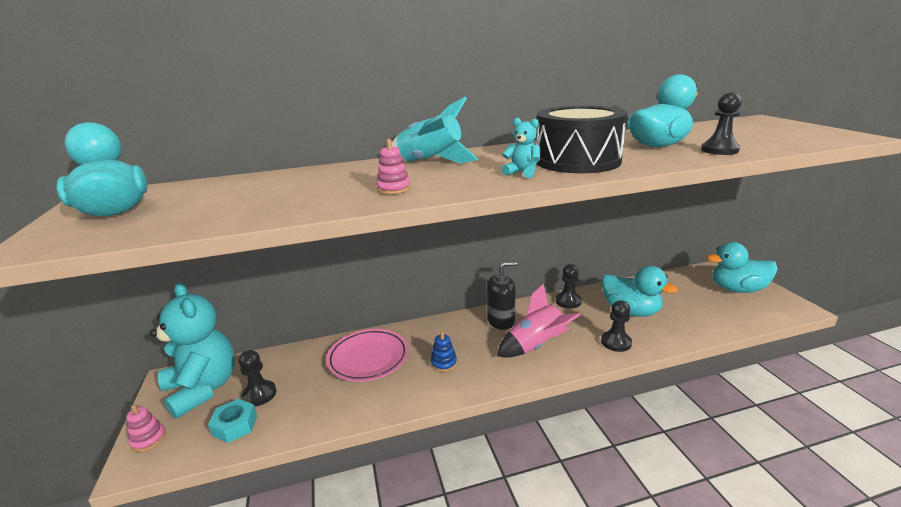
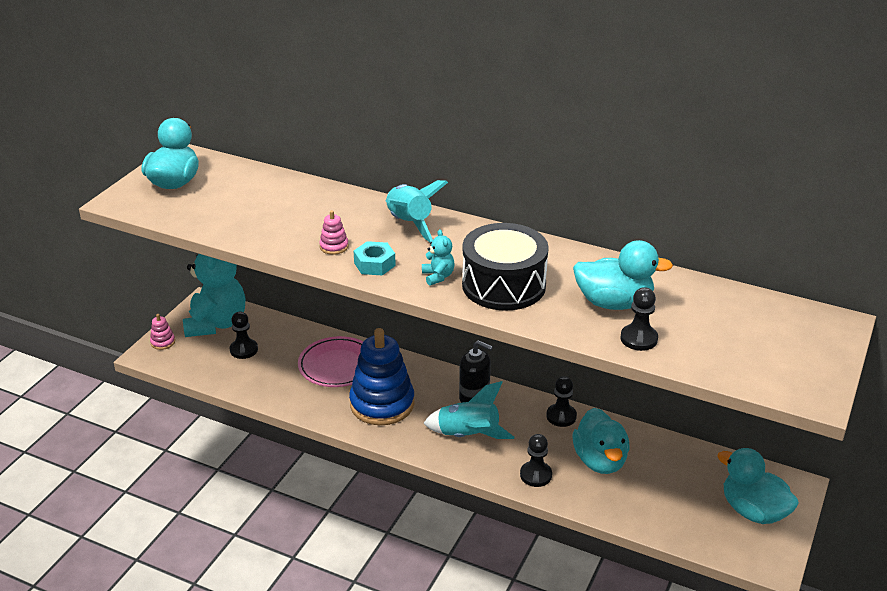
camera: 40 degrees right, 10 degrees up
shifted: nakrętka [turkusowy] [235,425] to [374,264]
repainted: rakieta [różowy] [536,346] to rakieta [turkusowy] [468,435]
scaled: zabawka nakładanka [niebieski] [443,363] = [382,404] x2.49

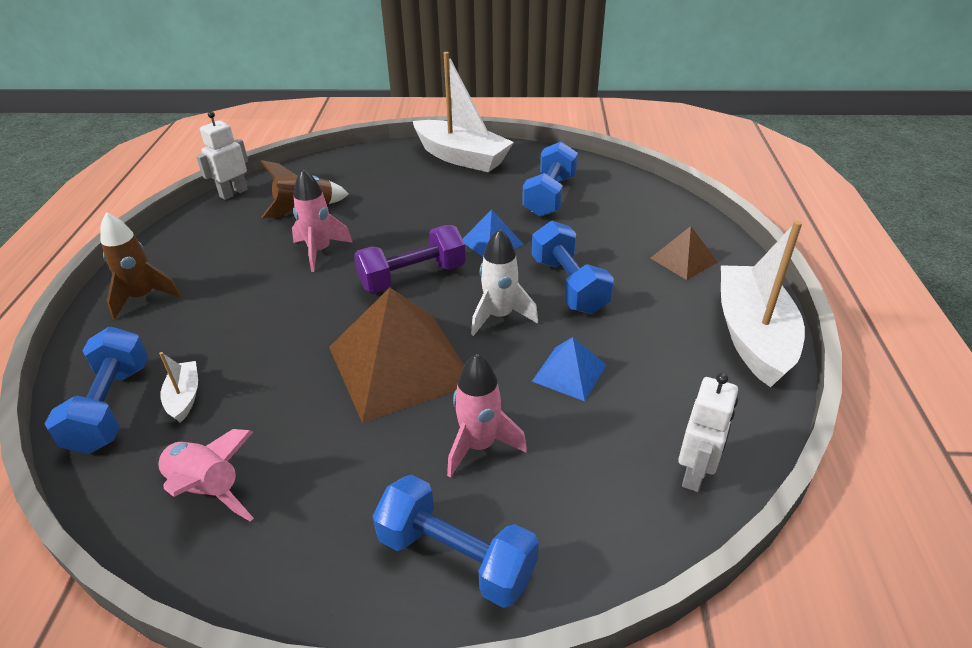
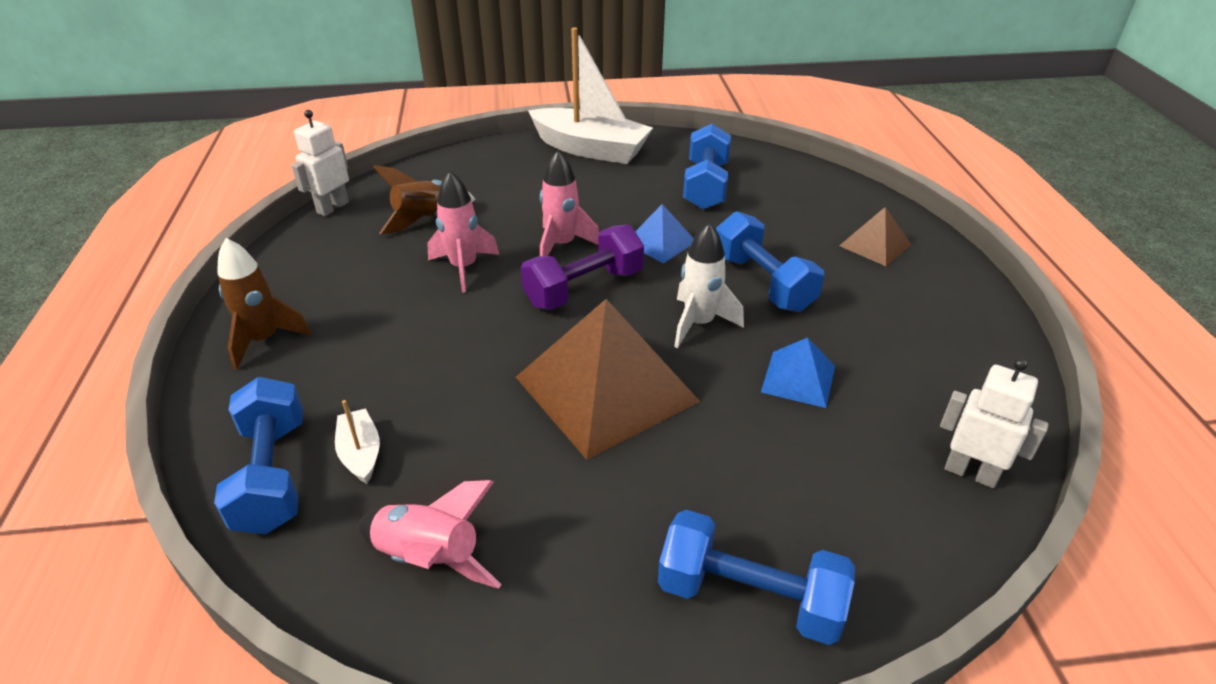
camera: 10 degrees left, 0 degrees up
gone: łódka [biały] [753,335]
shifted: rakieta [różowy] [479,446] to [562,245]
rotated: robot [biały] [695,473] = [970,472] 75 degrees counterclockwise

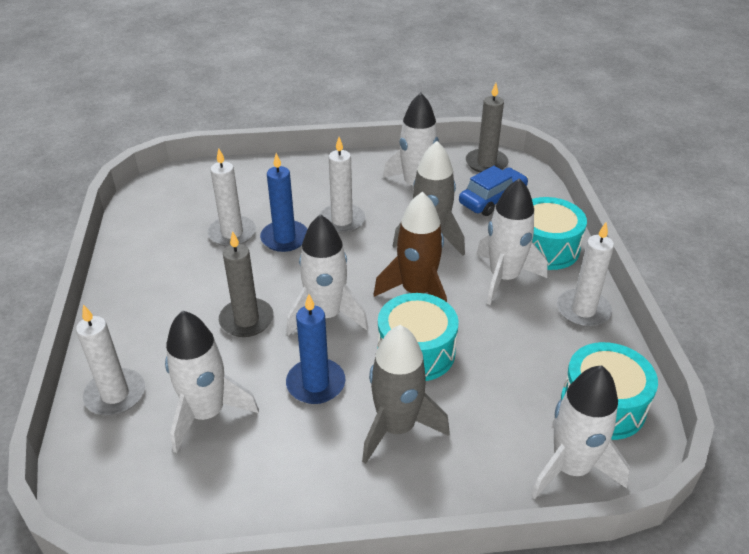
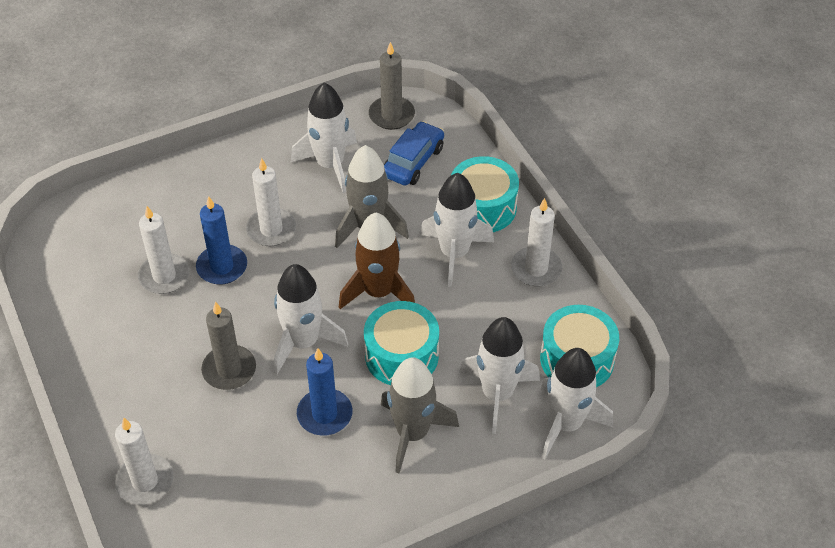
camera: 20 degrees left, 10 degrees up
shifted: rakieta [biały] [207,413] to [497,394]

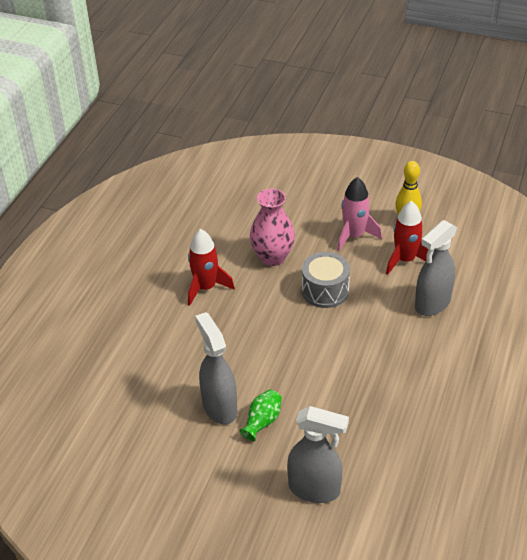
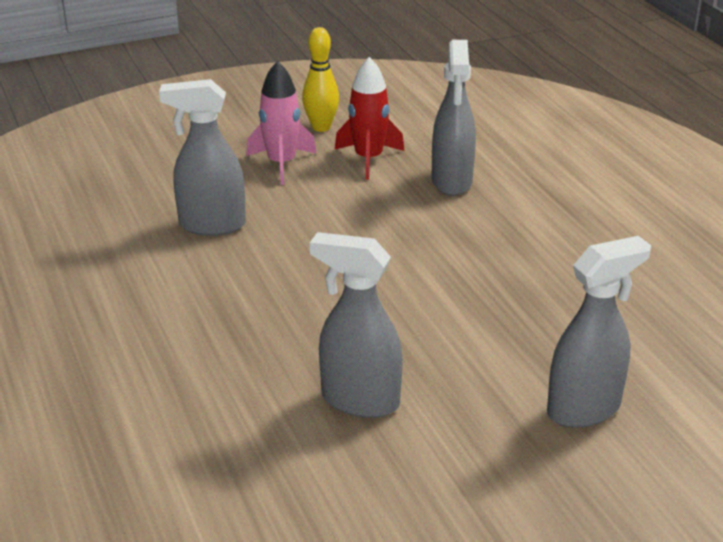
camera: 45 degrees left, 10 degrees down
gone: rakieta [czerwony] [206,287]; wazon [zielony] [262,421]; bęben [szary] [325,290]
swapped: wazon [różowy] [272,257] to spryskiwacz [szary] [211,225]

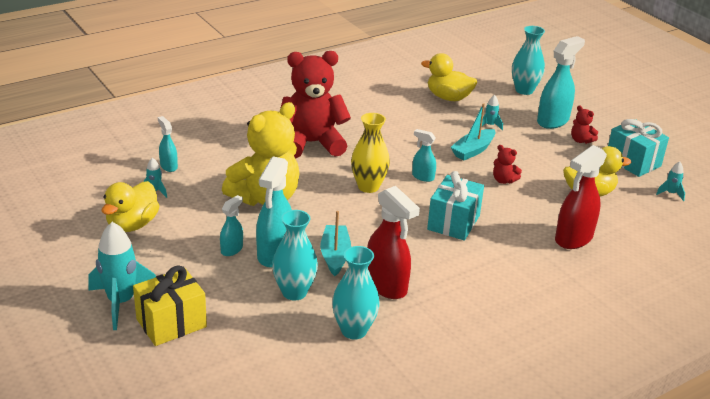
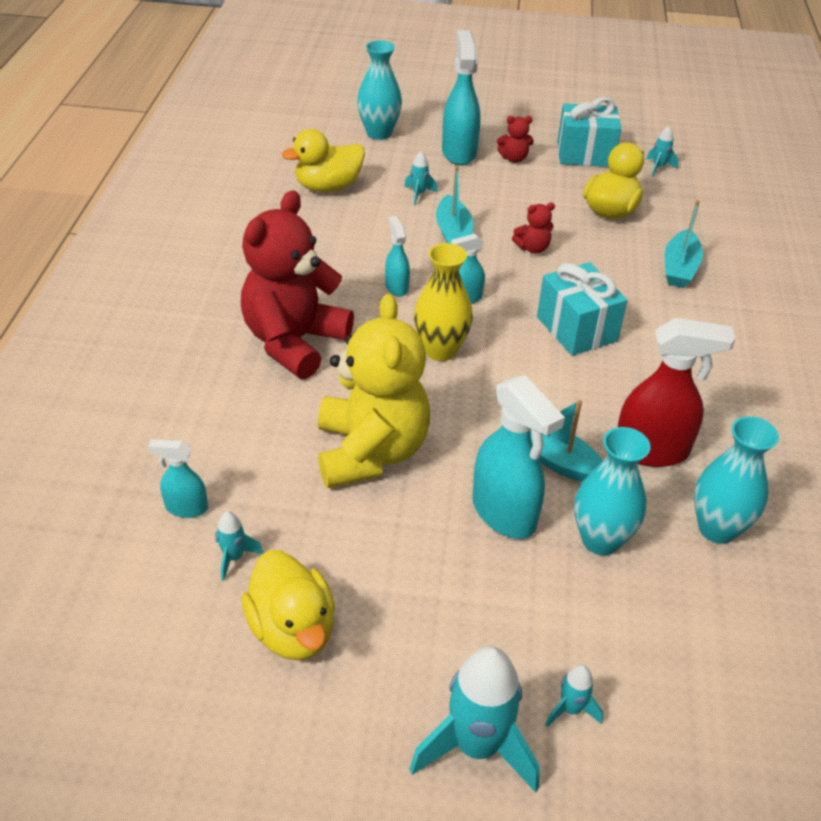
camera: 50 degrees left, 10 degrees up
shifted: spryskiwacz [turkusowy] [232,249] to [396,287]
swapped: prezent [żółty] [171,323] to rakieta [turkusowy] [571,709]; spryskiwacz [czerwony] [573,239] to łódka [turkusowy] [679,268]

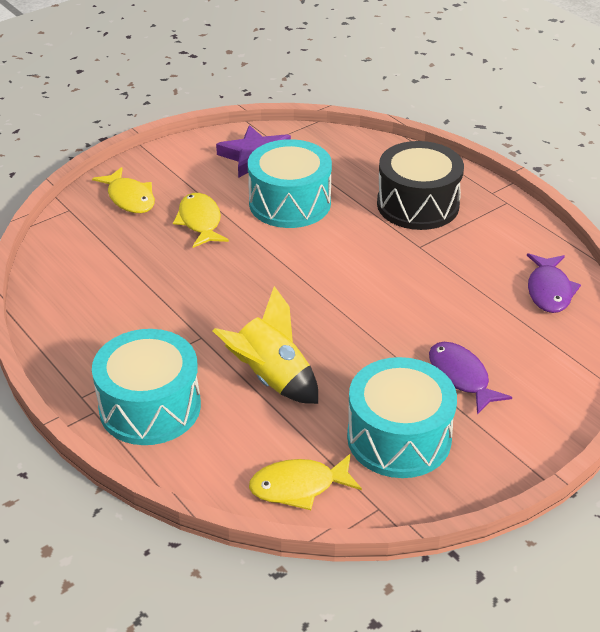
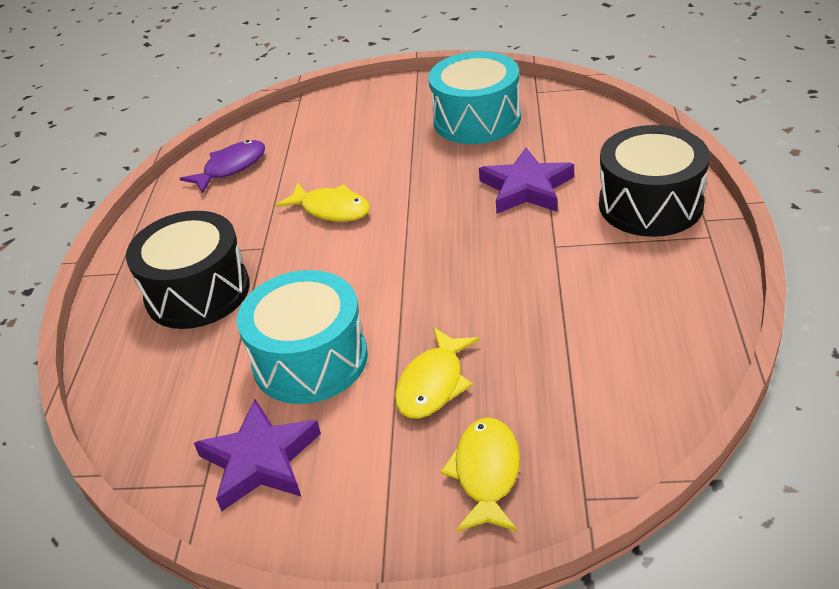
camera: 135 degrees left, 0 degrees up
gone: ryba [fioletowy] [460,377]
shifted: ryba [żółty] [299,486] to [331,209]
swapped: rakieta [żółty] [271,378] to gwiazda [fioletowy] [526,188]
repainted: bęben [turkusowy] [150,407] to bęben [czarny] [650,204]

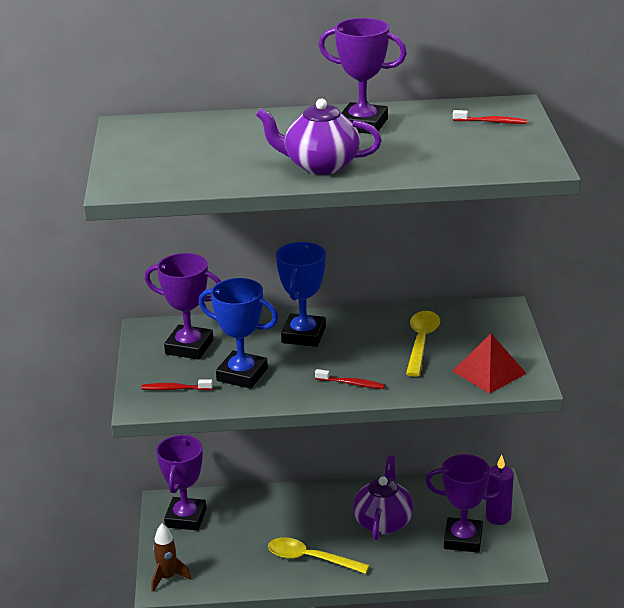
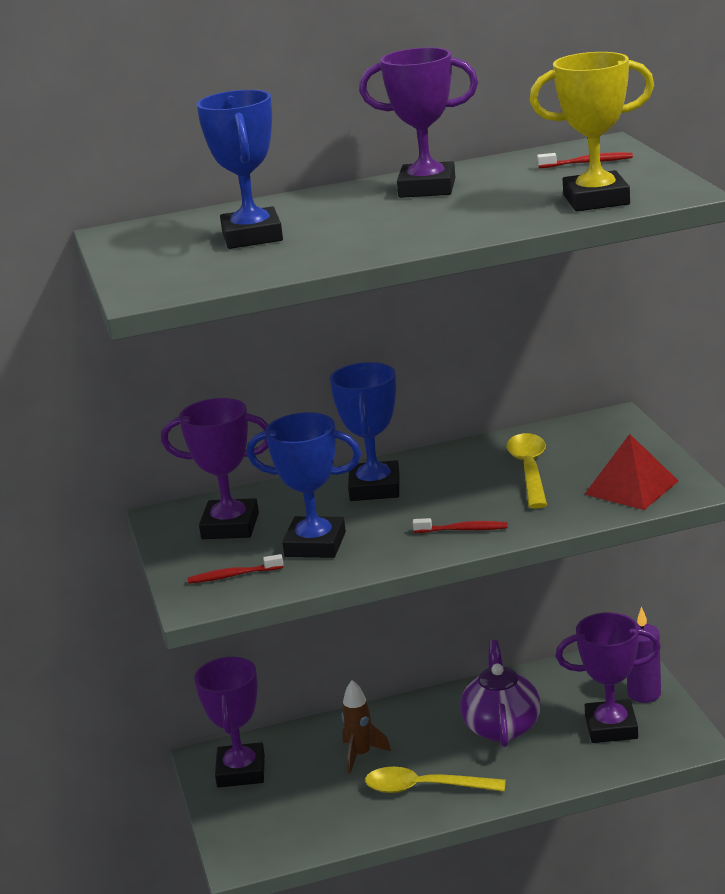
camera: 10 degrees left, 5 degrees down
gone: imbryk [fioletowy] [320,165]
new: puchar [niebieski] [252,236]; puchar [żółty] [596,200]
shifted: rakieta [brązowy] [168,578] to [361,755]

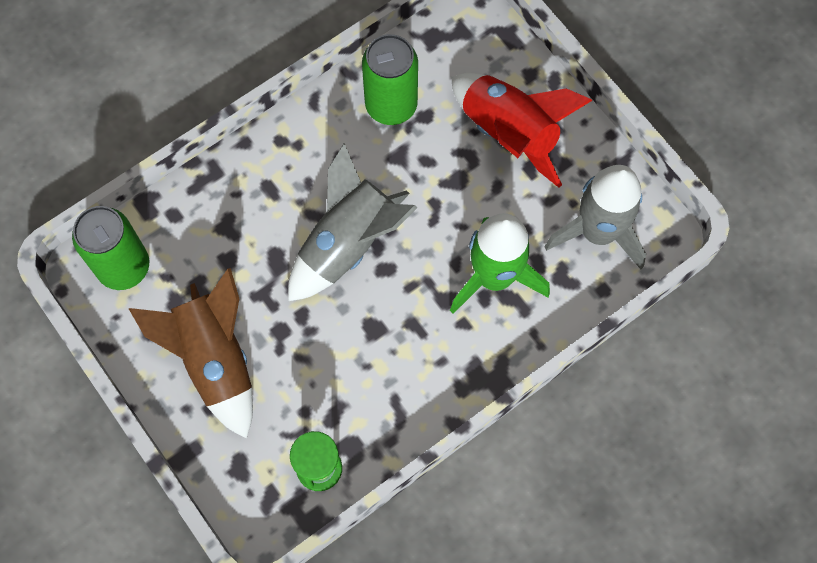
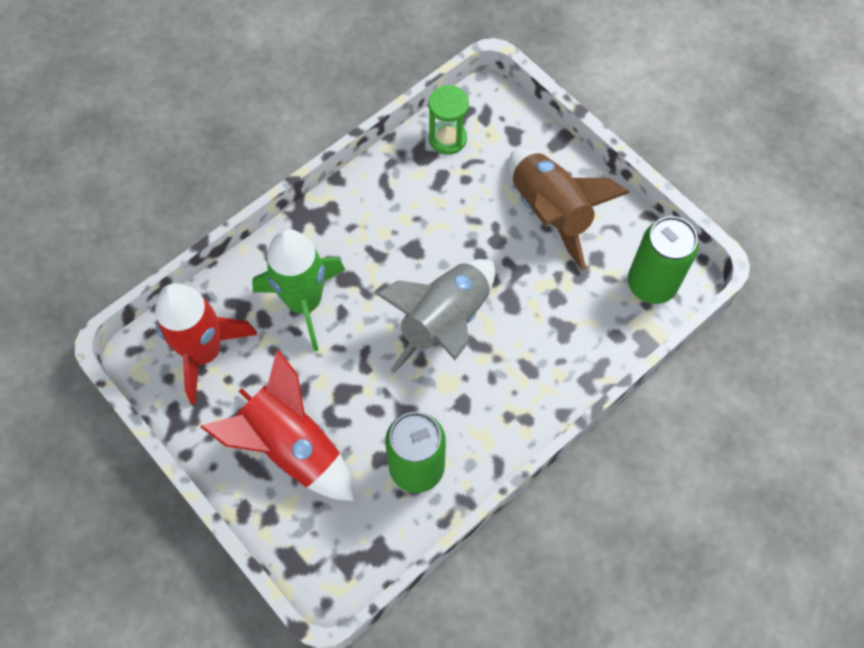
camera: 175 degrees right, 5 degrees down
repainted: rakieta [szary] [598,232] to rakieta [czerwony] [204,352]

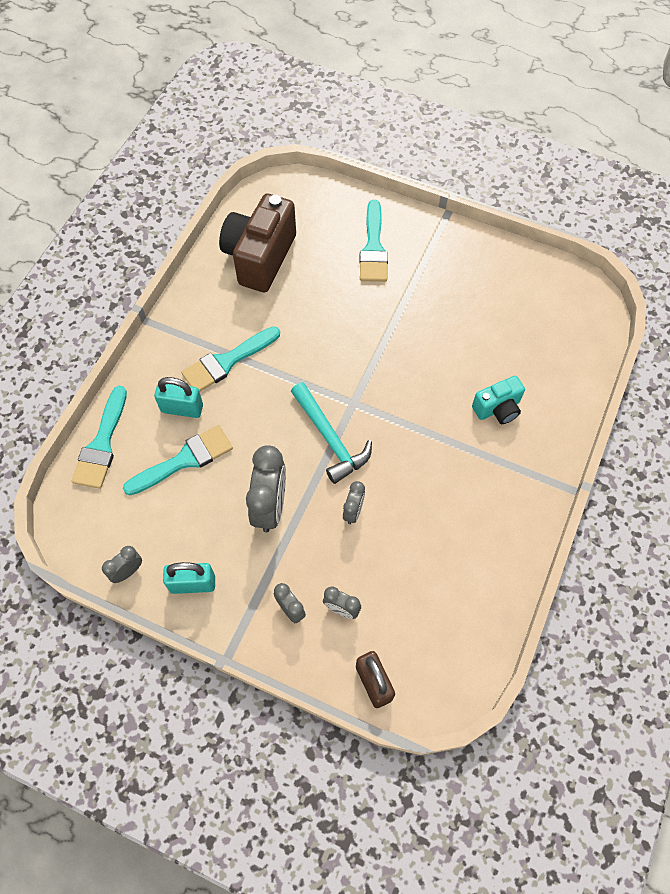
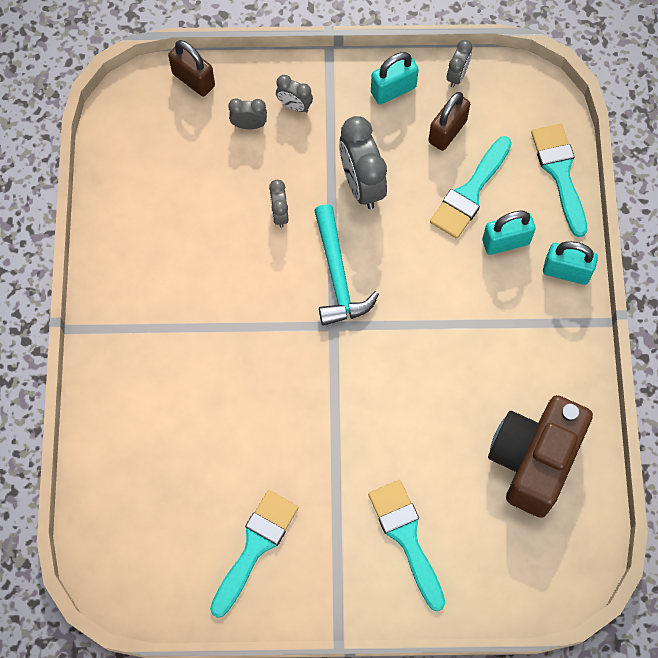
camera: 155 degrees right, 5 degrees up
gone: aparat fotograficzny [turkusowy] [497,408]
new: kłódka [brązowy] [447,131]; kłódka [turkusowy] [566,271]
shifted: pędzel [turkusowy] [227,362] to [255,546]
rotated: aparat fotograficzny [brązowy] [260,257] = [533,460] 150 degrees counterclockwise; młotek [turkusowy] [330,439] = [338,276] 135 degrees counterclockwise

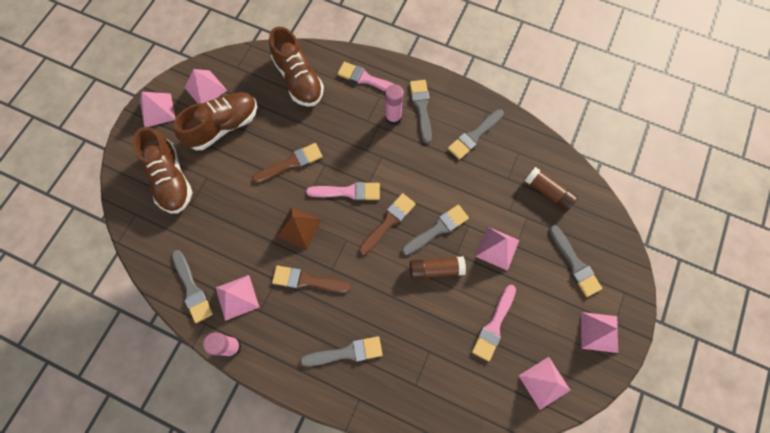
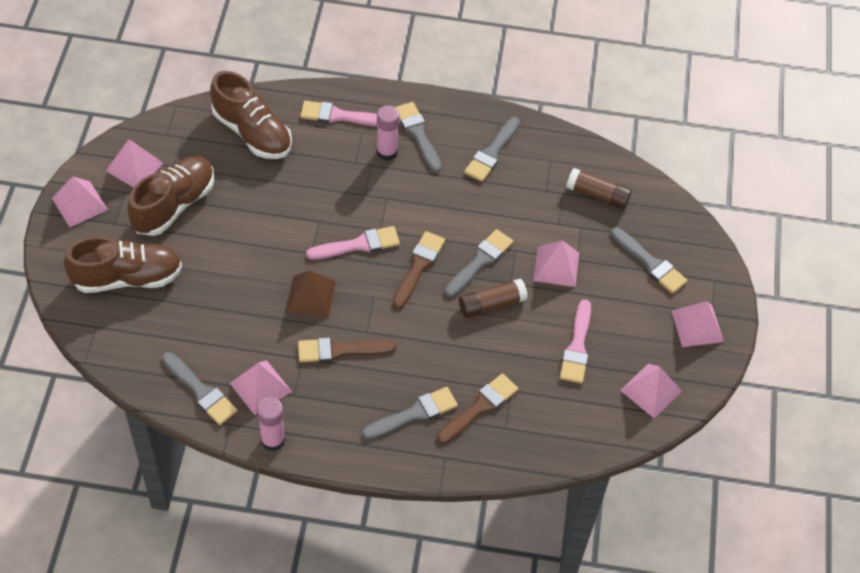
camera: 20 degrees left, 15 degrees down
shifted: pędzel [brązowy] [291,163] to [480,407]
rotated: but [brązowy] [171,179] = [127,278] 60 degrees counterclockwise

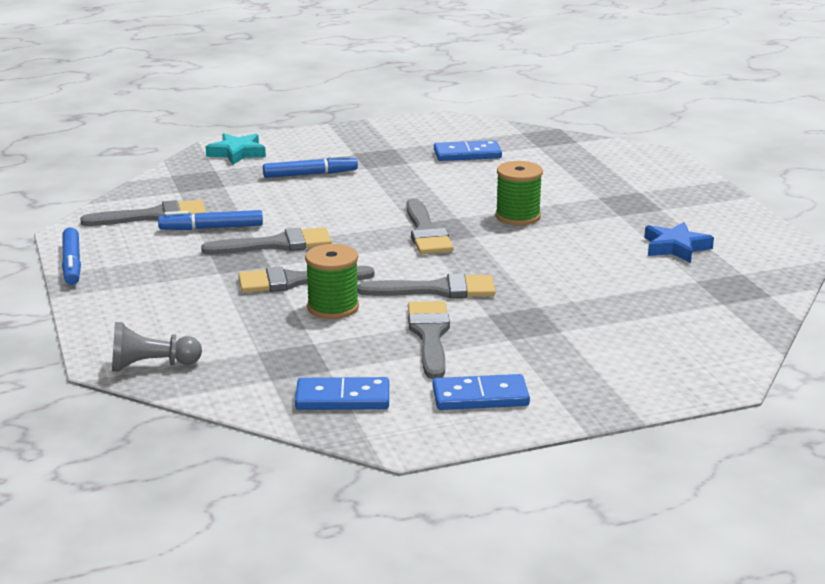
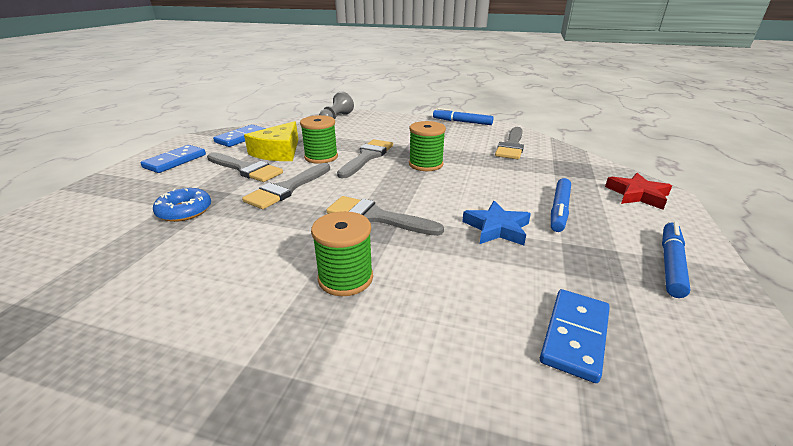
camera: 125 degrees right, 5 degrees up
new: donut [niebieski] [184,211]; ser [żółty] [278,152]
shifted: flamaster [niebieski] [211,228] to [671,264]; gwiazda [niebieski] [675,247] to [496,228]
swapped: pędzel [szary] [276,244] to szpulka [zielony] [426,164]
repainted: gwiazda [turkusowy] [237,153] to gwiazda [czerwony] [637,195]

